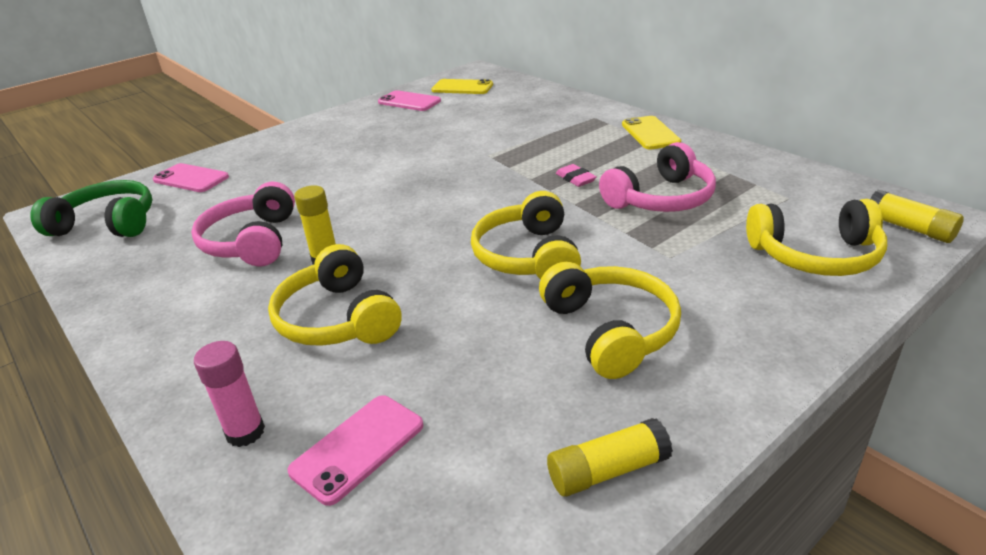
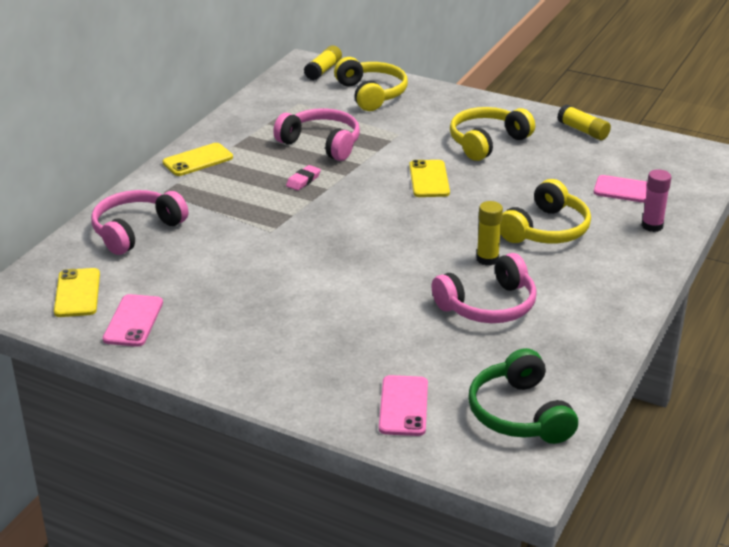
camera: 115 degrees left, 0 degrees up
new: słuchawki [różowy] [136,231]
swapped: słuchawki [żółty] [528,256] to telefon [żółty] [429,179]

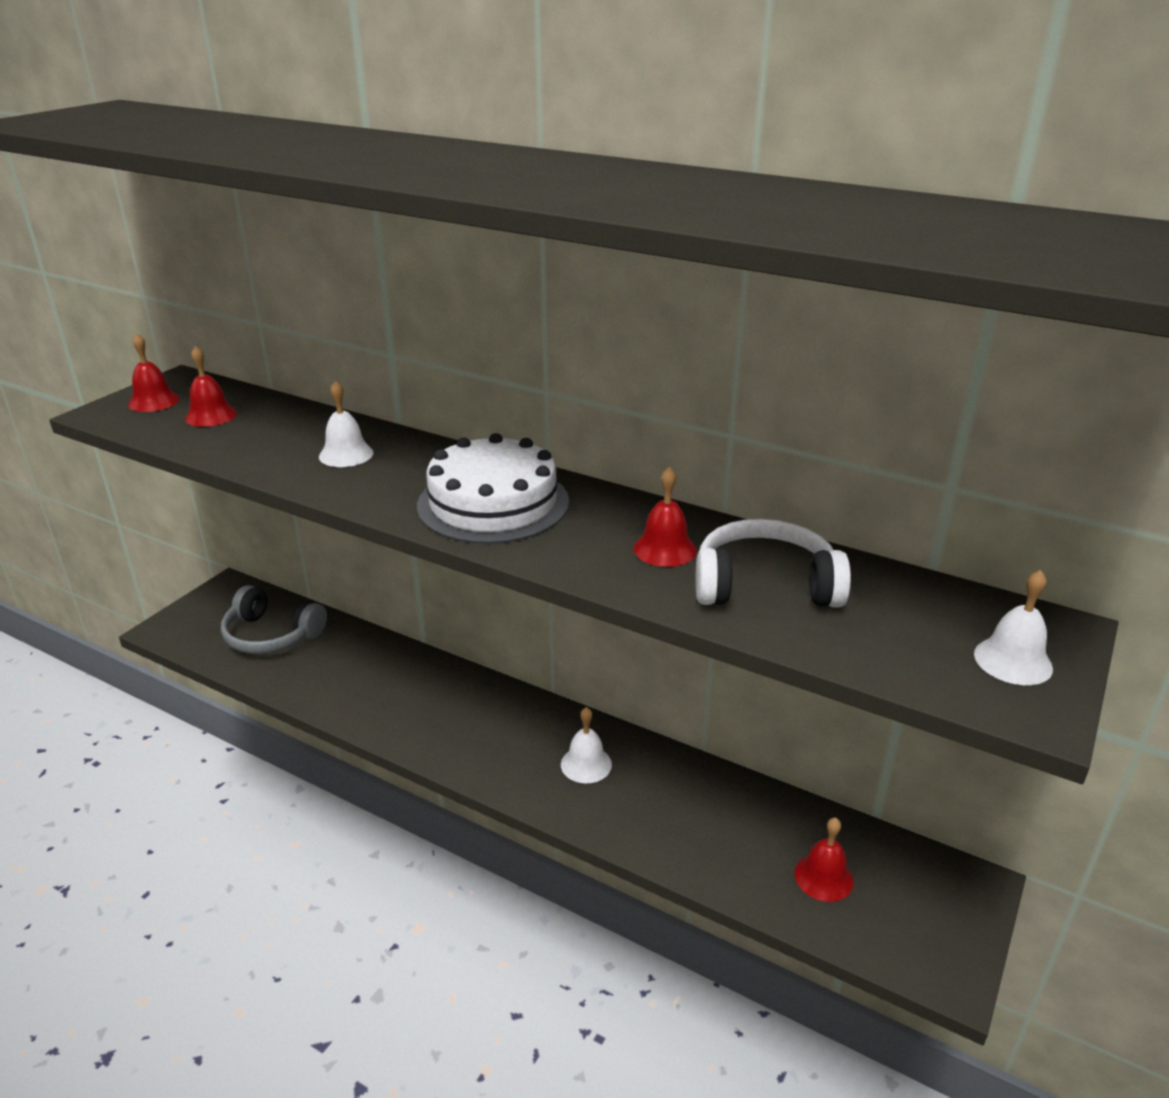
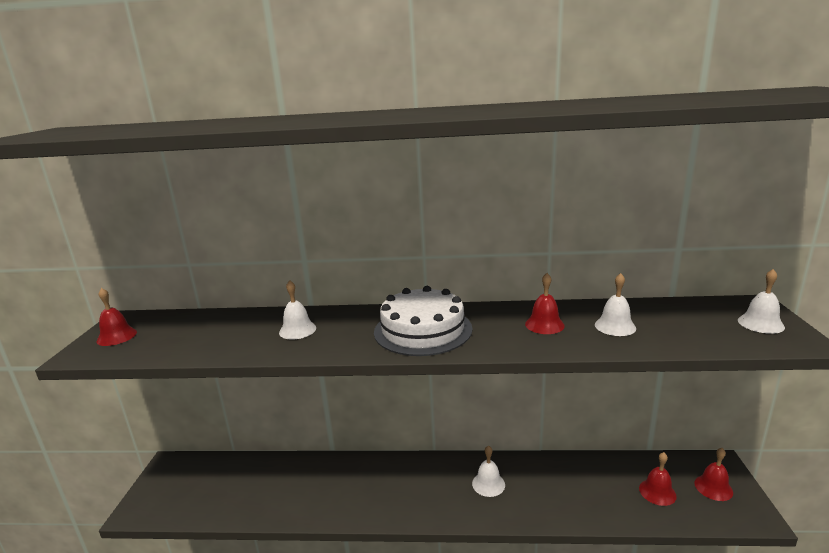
camera: 25 degrees left, 10 degrees down
gone: słuchawki [szary] [271,635]
shifted: dzwonek [czerwony] [211,416] to [713,487]
swapped: słuchawki [biały] [765,585] to dzwonek [biały] [615,326]

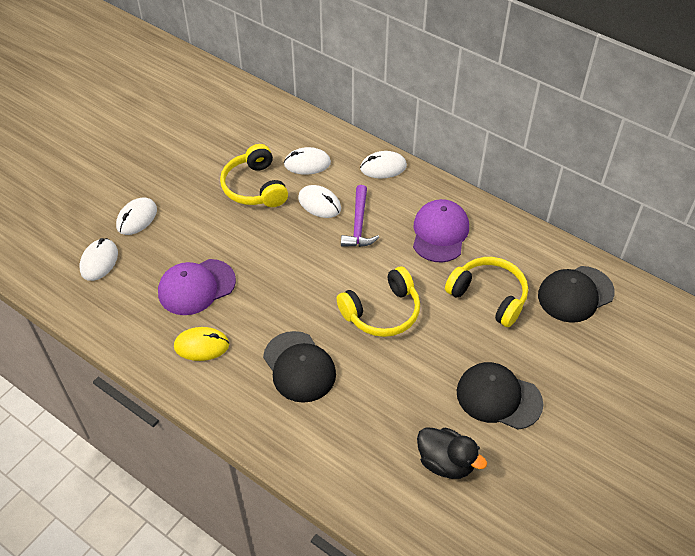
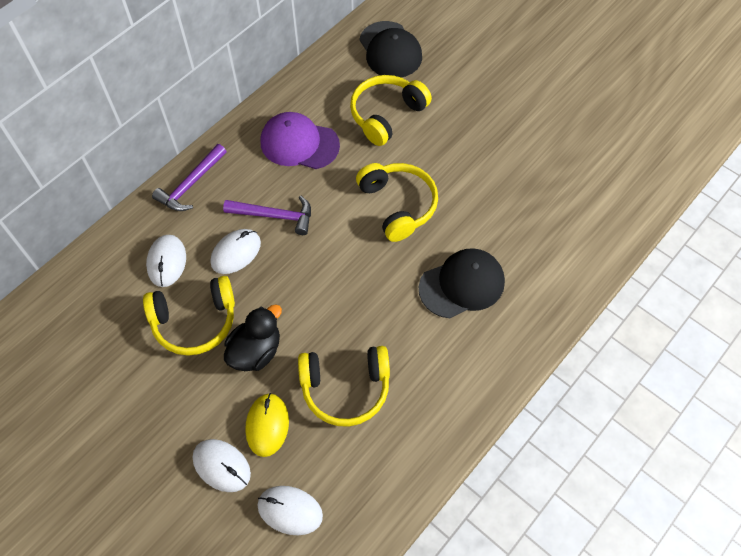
camera: 85 degrees left, 10 degrees up
gone: czapka [czarny] [498,397]
shifted: myszka [żółty] [201,346] to [267,425]; kaczka [czarny] [446,462] to [256,351]
swapped: czapka [fioletowy] [196,287] to słuchawki [żółty] [345,388]; myszka [biały] [383,167] to młotek [fioletowy] [191,184]

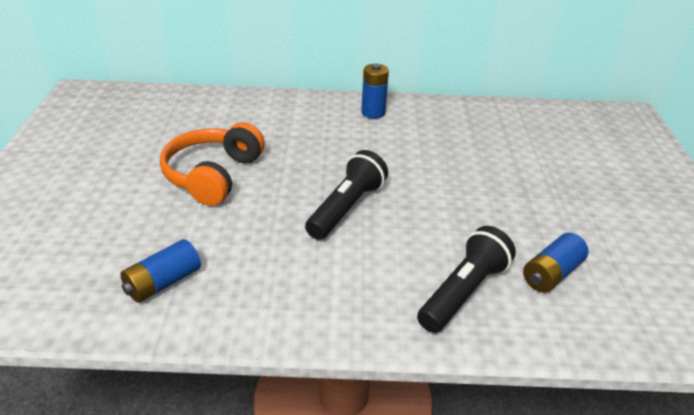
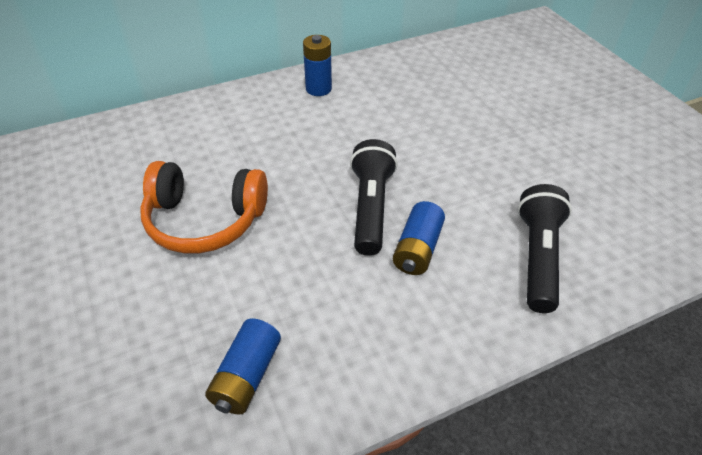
camera: 25 degrees left, 10 degrees up
shifted: bateria [niebieski] [551,274] to [417,249]
rotated: słuchawki [pomarańczowy] [213,175] = [205,220] 75 degrees counterclockwise

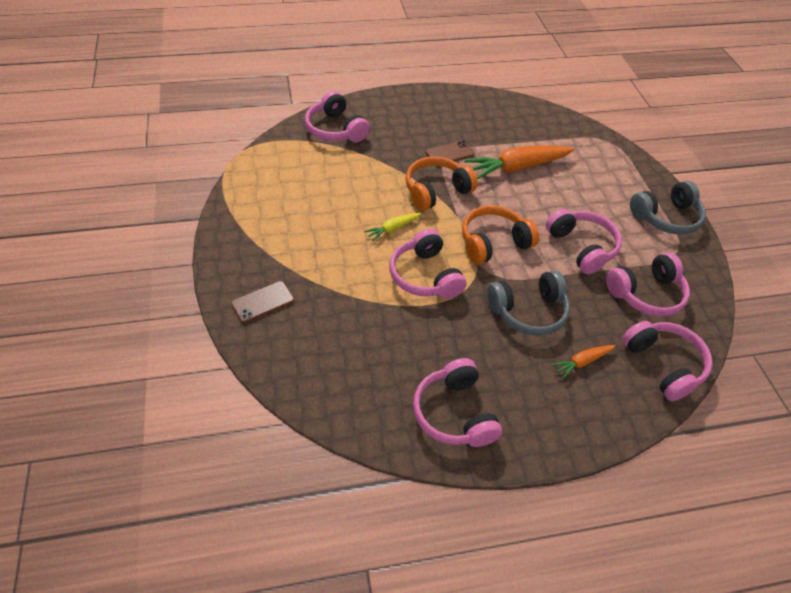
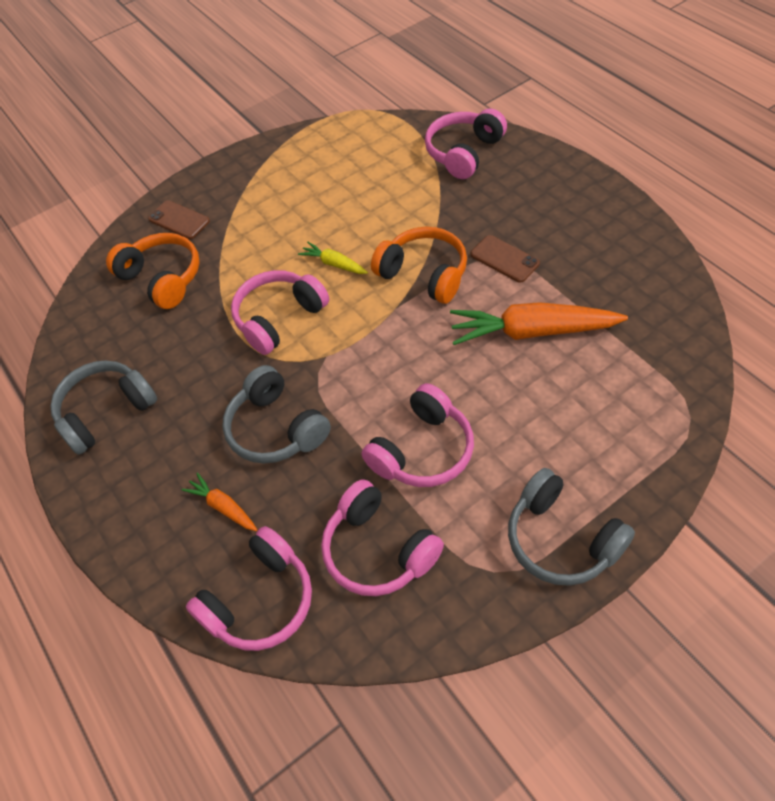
camera: 75 degrees right, 5 degrees up
shifted: słuchawki [pomarańczowy] [493,243] to [162,278]
repainted: słuchawki [różowy] [454,413] to słuchawki [szary] [106,412]
rotated: marchewka [pomarańczowy] [517,168] = [532,332] 45 degrees counterclockwise

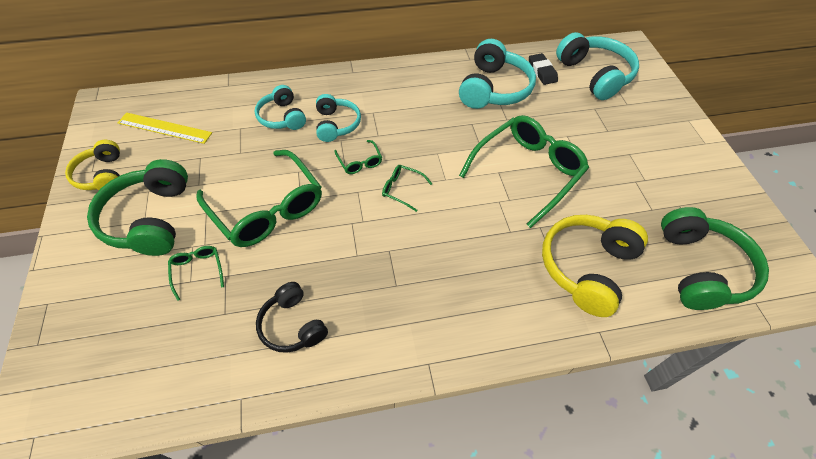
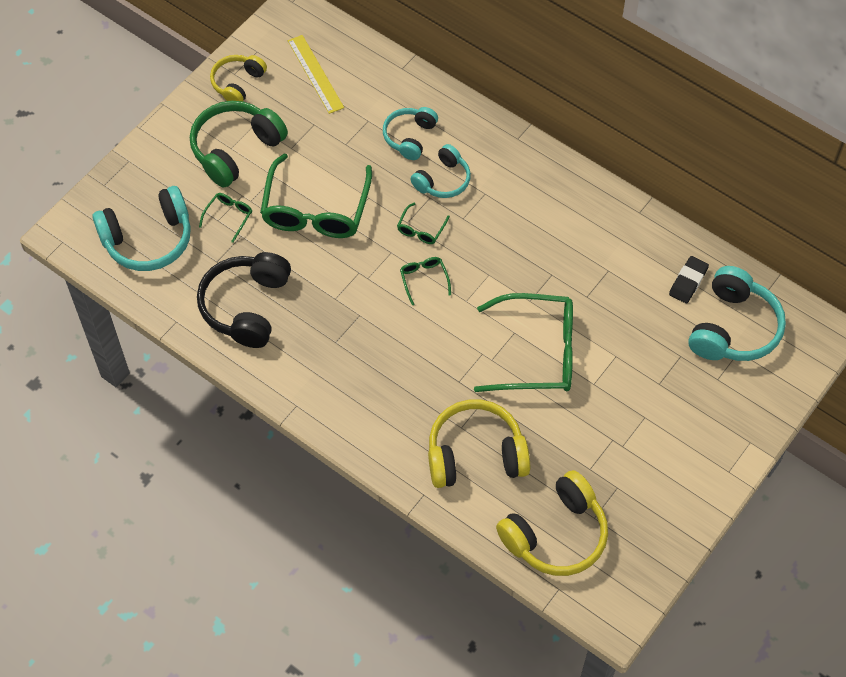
camera: 50 degrees right, 5 degrees up
shifted: słuchawki [turkusowy] [493,88] to [148,239]
repainted: słuchawki [zielony] [700,269] to słuchawki [żółty] [555,534]
scaled: słuchawki [czarny] [293,325] = [247,306] x1.63

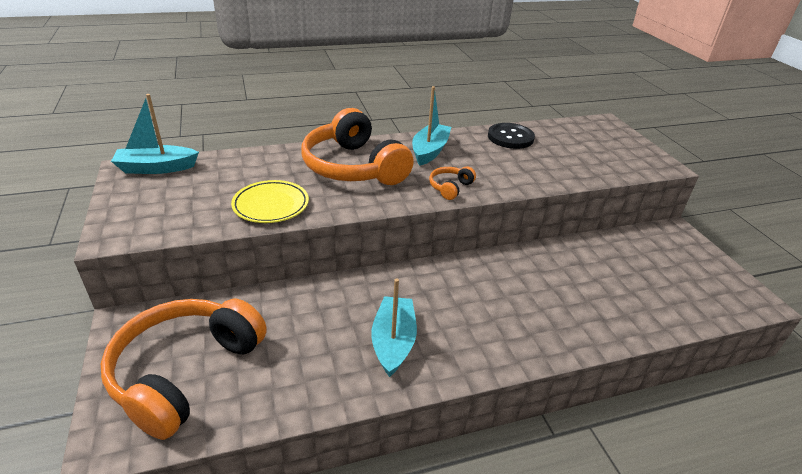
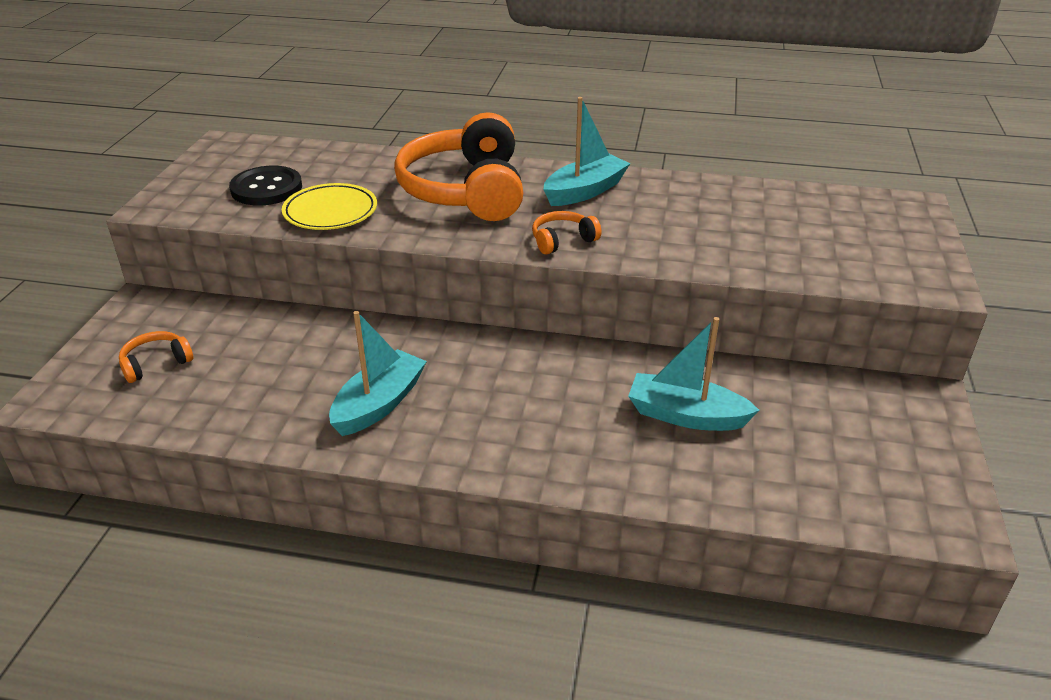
camera: 30 degrees right, 0 degrees up
shifted: łódka [turkusowy] [156,168] to [686,415]; guzik [czarny] [510,137] to [266,188]
scaled: słuchawki [pomarańczowy] [185,372] = [156,364] x0.42

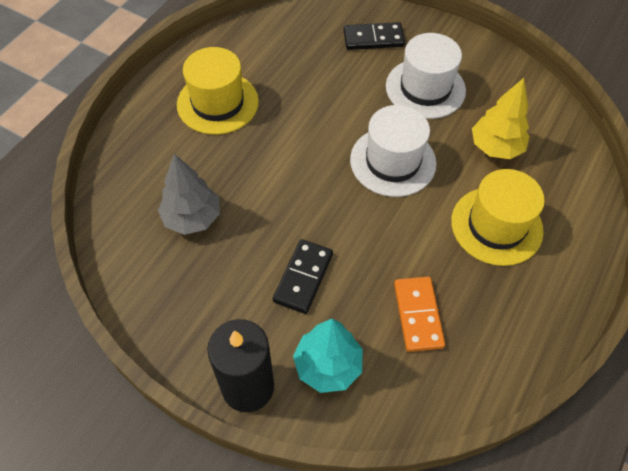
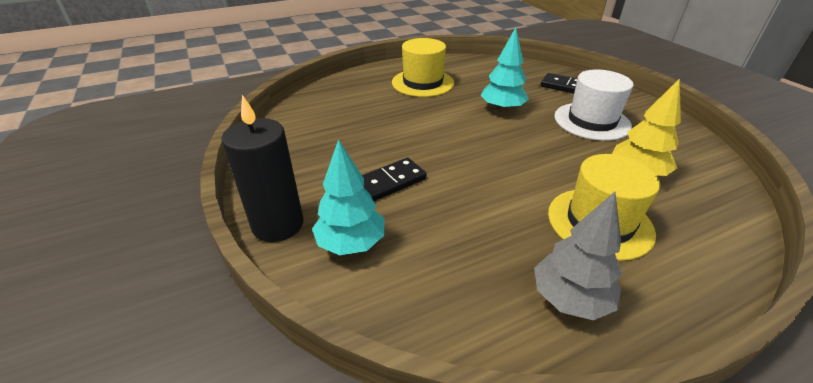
camera: 35 degrees right, 20 degrees down
gone: kapelusz [biały] [393,161]; kostka domina [pomarańczowy] [418,315]
new: drzewko [turkusowy] [502,109]
shifted: drzewko [szary] [192,218] to [570,299]

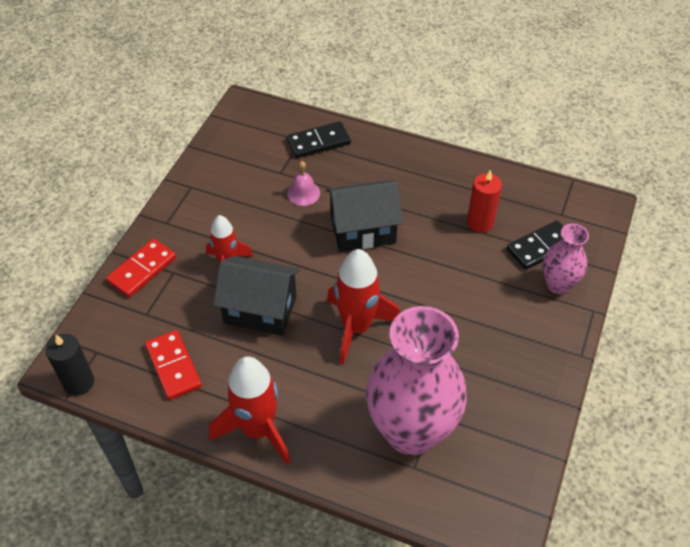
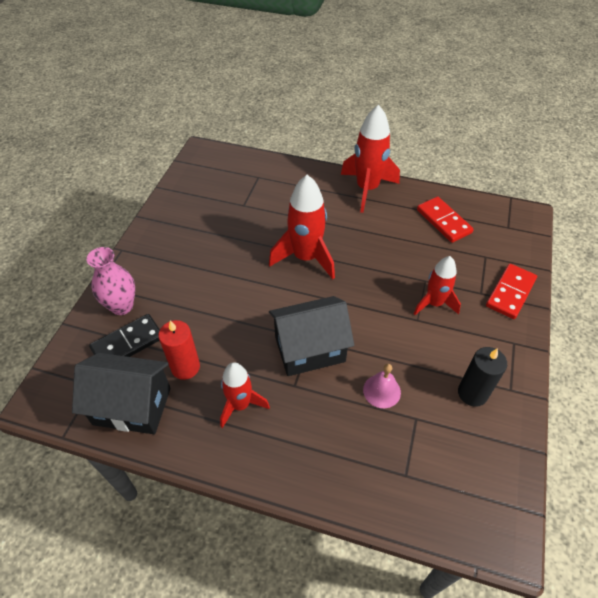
camera: 175 degrees right, 0 degrees up
gone: kostka domina [czarny] [318,142]; wazon [różowy] [411,431]
new: rakieta [czerwony] [240,405]
shifted: świeca [czarny] [79,382] to [472,393]; domek [czarny] [260,310] to [132,406]

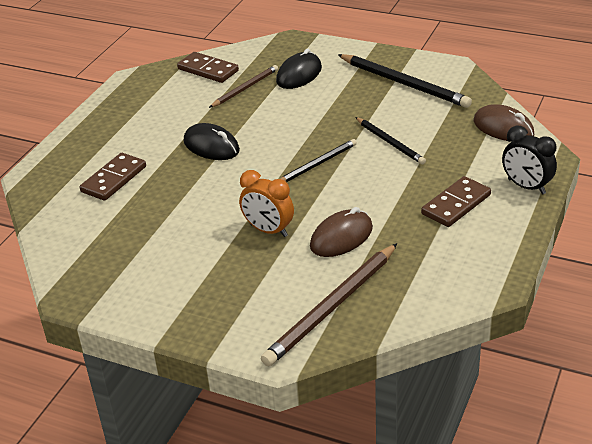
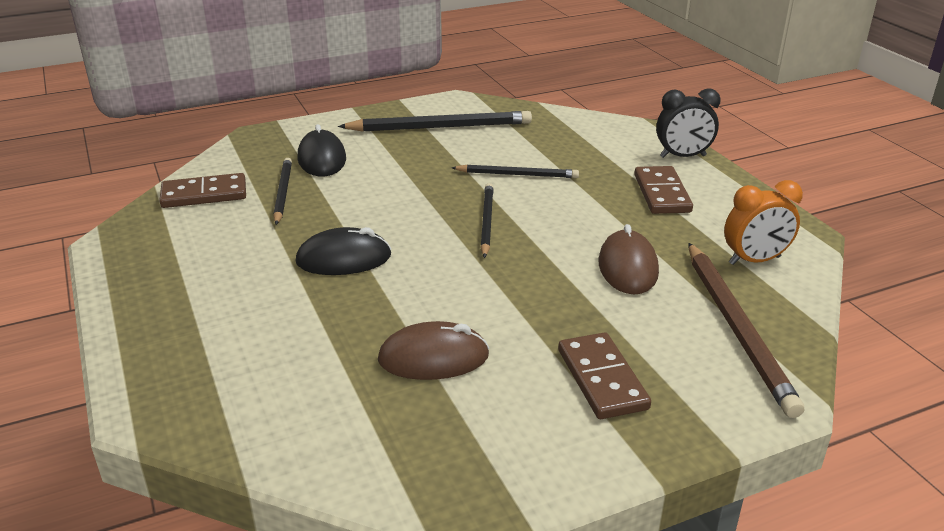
camera: 50 degrees left, 5 degrees down
shifted: kostka domina [brązowy] [114,179] to [602,379]; budzik [pomarańczowy] [268,230] to [754,260]; myszka [brązowy] [503,128] to [433,358]
repainted: ołówek [brązowy] [245,88] to ołówek [czarny] [283,193]

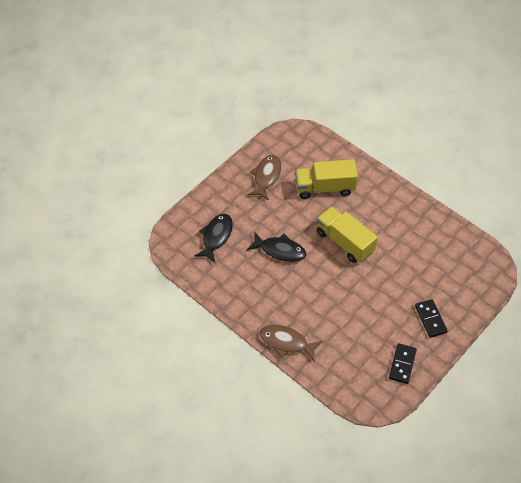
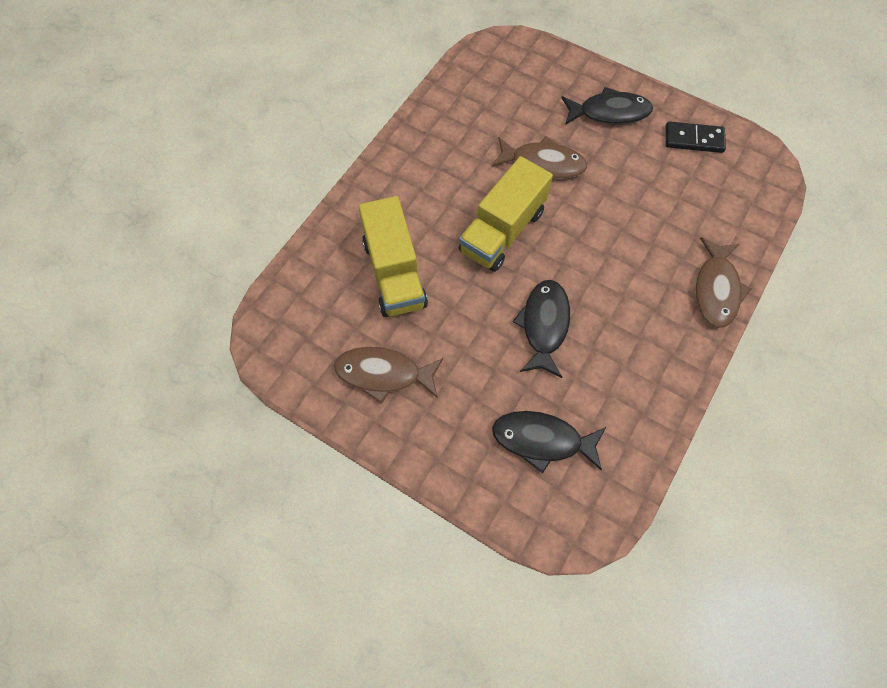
camera: 100 degrees left, 10 degrees up
new: ryba [brązowy] [543,163]
swapped: kostka domina [czarny] [430,319] to ryba [czarny] [609,112]

